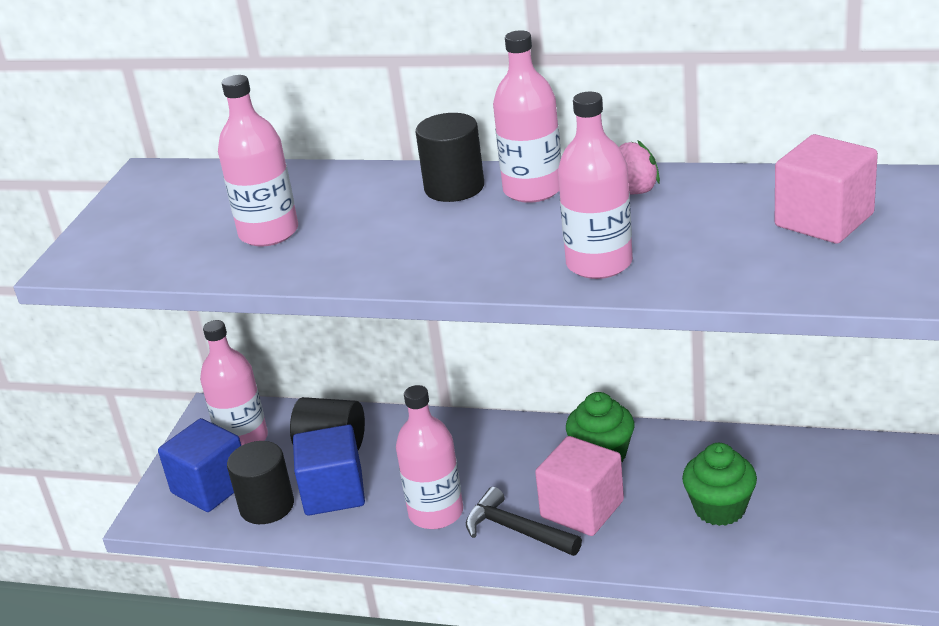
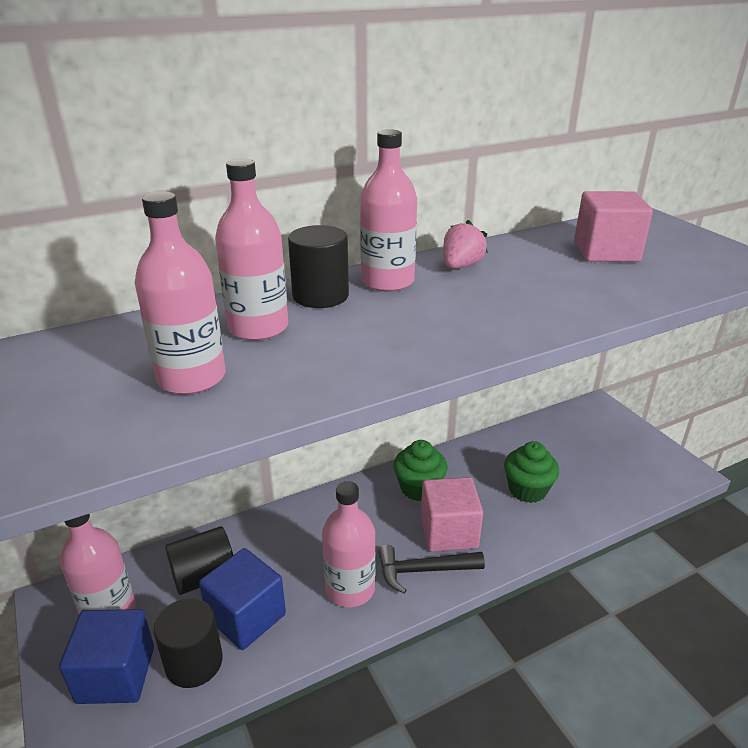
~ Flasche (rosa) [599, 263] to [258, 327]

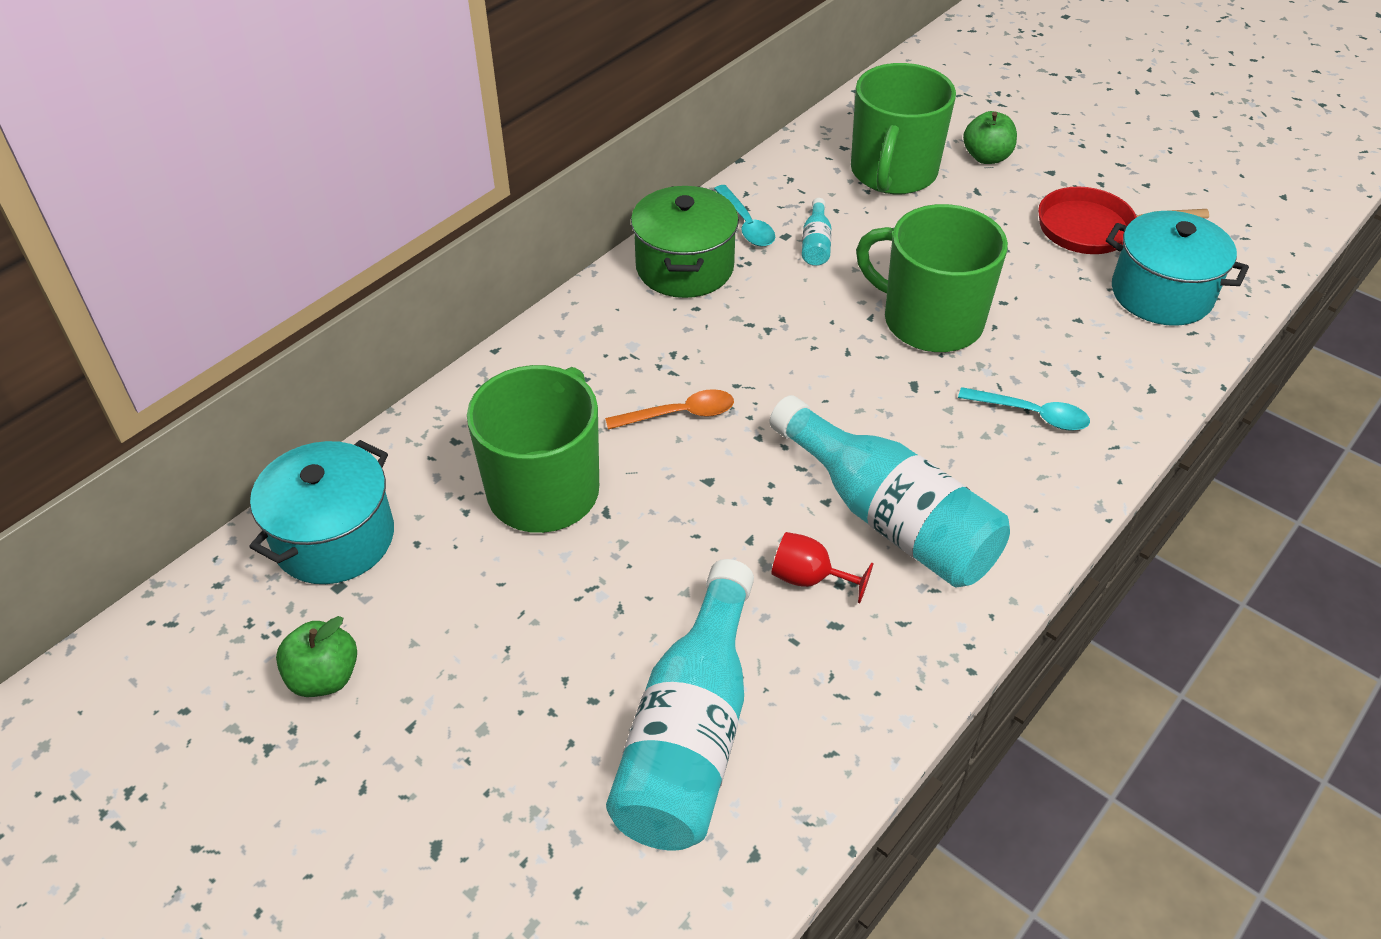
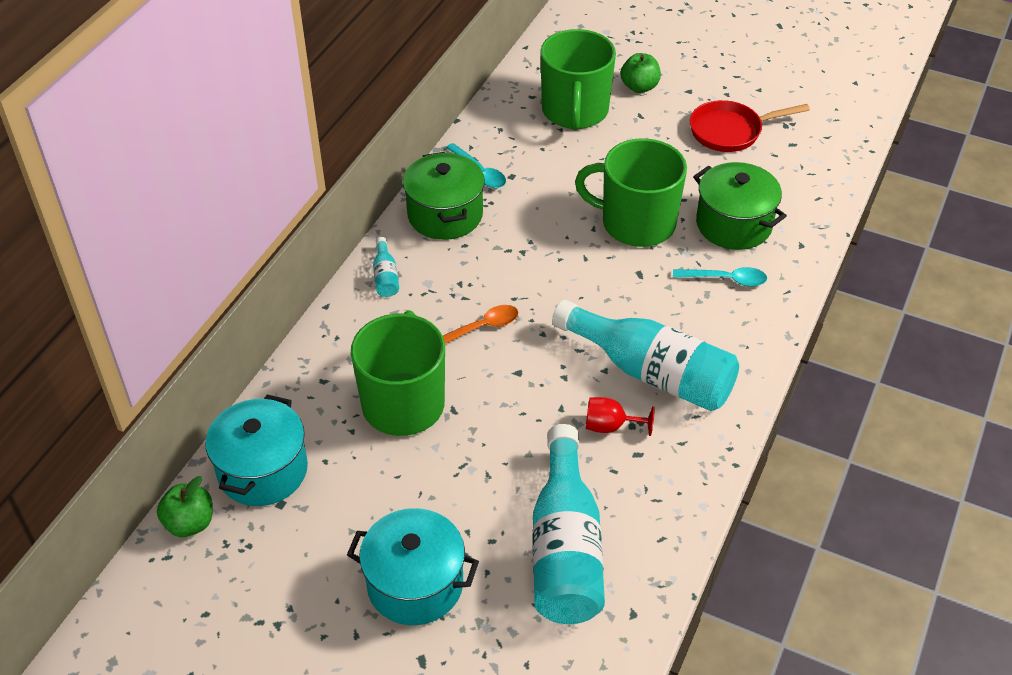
+ Kochtopf (grün) [733, 224]
~ Apfel (grün) [324, 677] to [190, 523]
~ Flasche (türkis) [816, 244] to [385, 276]
~ Kochtopf (türkis) [1161, 294] to [415, 584]

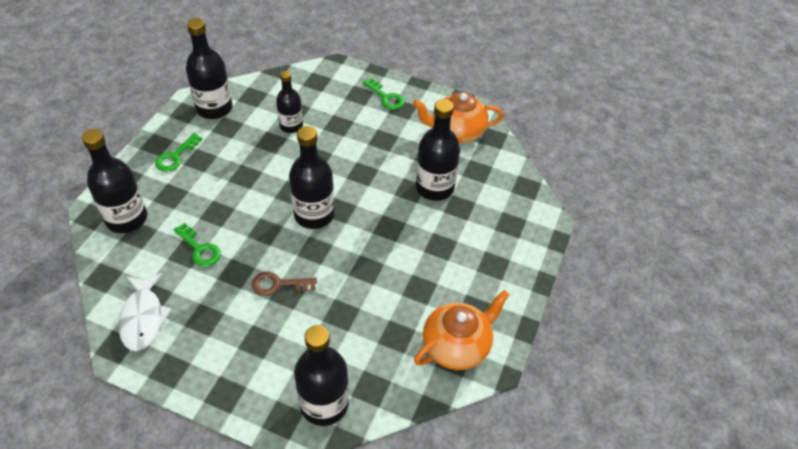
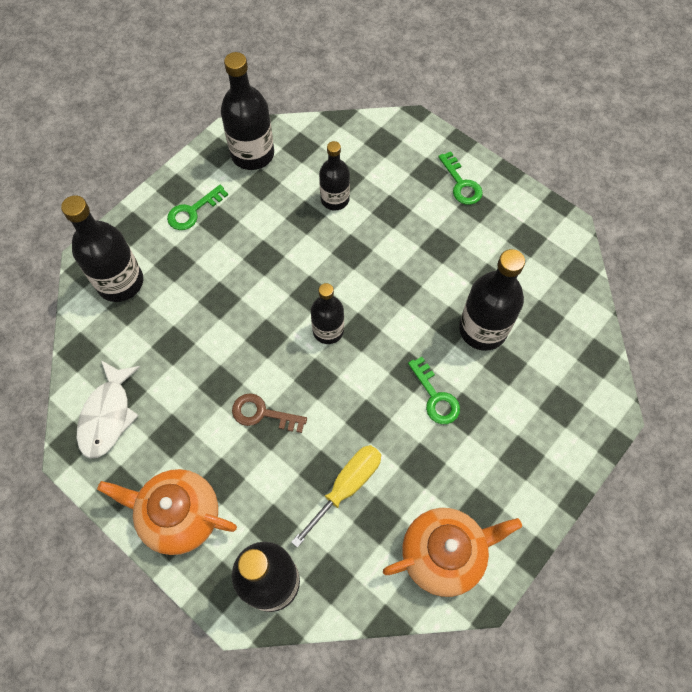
+ Schraubenzieher (gelb) [347, 486]
~ Schlüssel (grün) [200, 249] to [435, 396]
~ Teekanne (orange) [456, 132] to [179, 515]
~ Flasche (schwarz) [314, 215] = [328, 330] x0.64

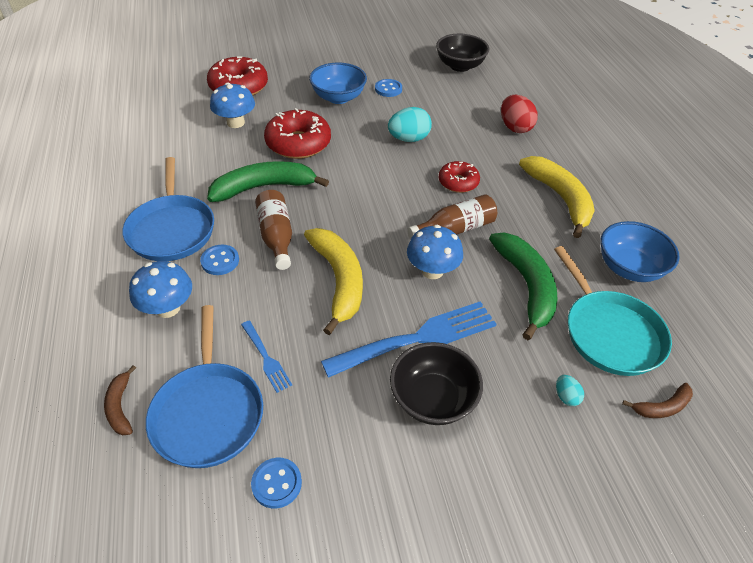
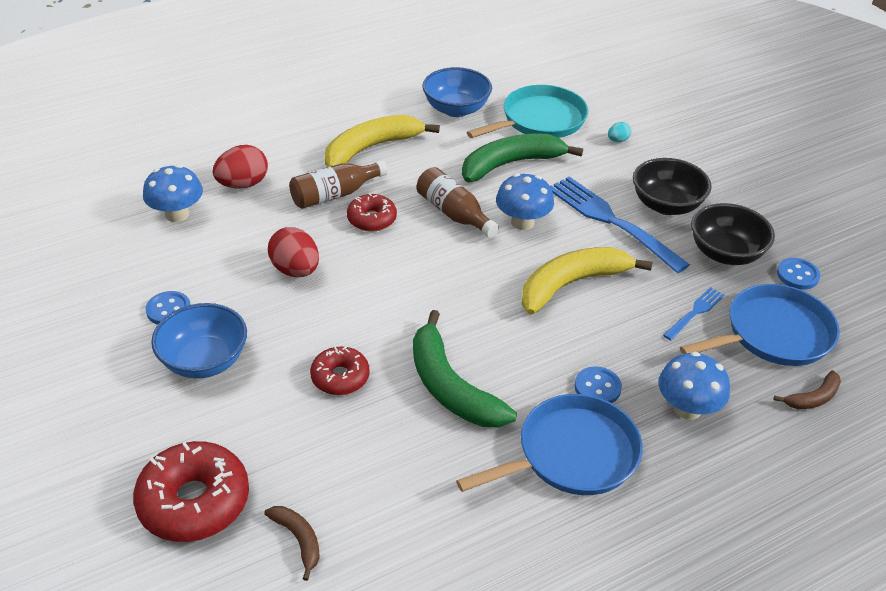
~ Pilz (blau) [235, 123] to [177, 214]
~ Flasche (braun) [276, 236] to [335, 195]
~ Schüssel (schwarz) [460, 66] to [725, 253]
~ Banane (braun) [662, 407] to [298, 539]
~ Ei (türkis) [408, 139] to Ei (rot) [295, 270]
~ Donut (rot) [298, 143] = [340, 377] x0.59

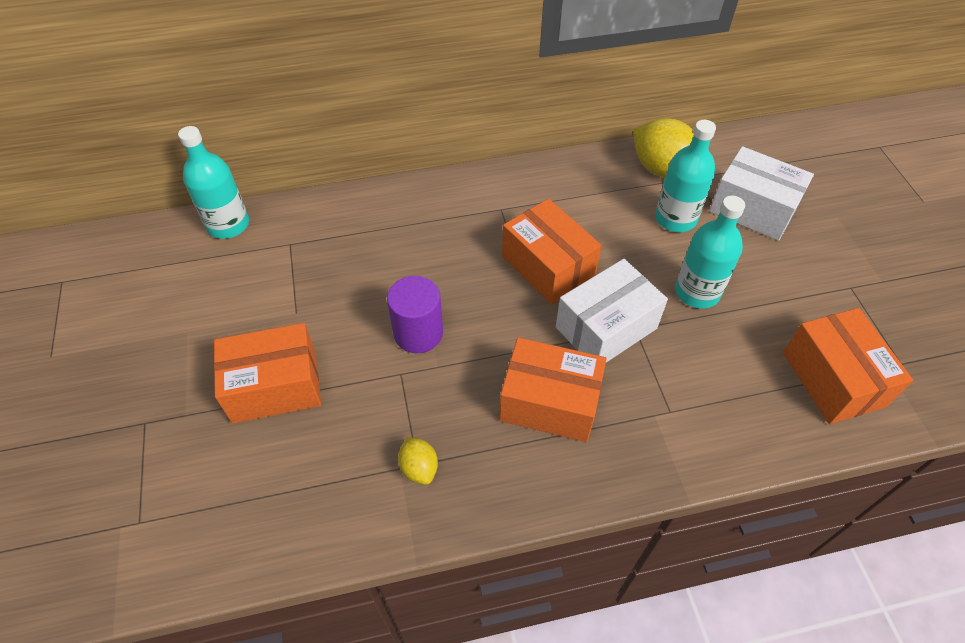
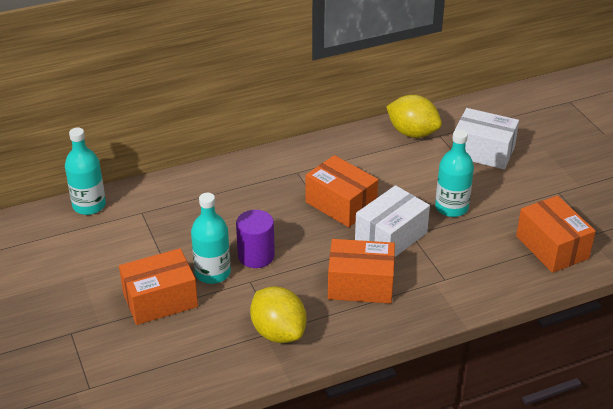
~ Flasche (türkis) [675, 218] to [212, 273]
~ Zitrone (gelb) [419, 468] = [278, 332] x1.95

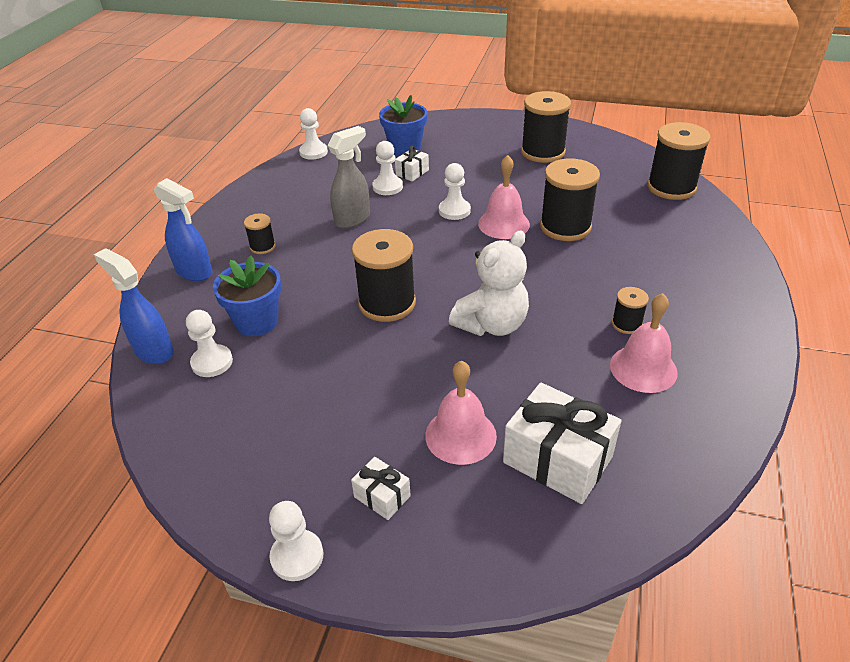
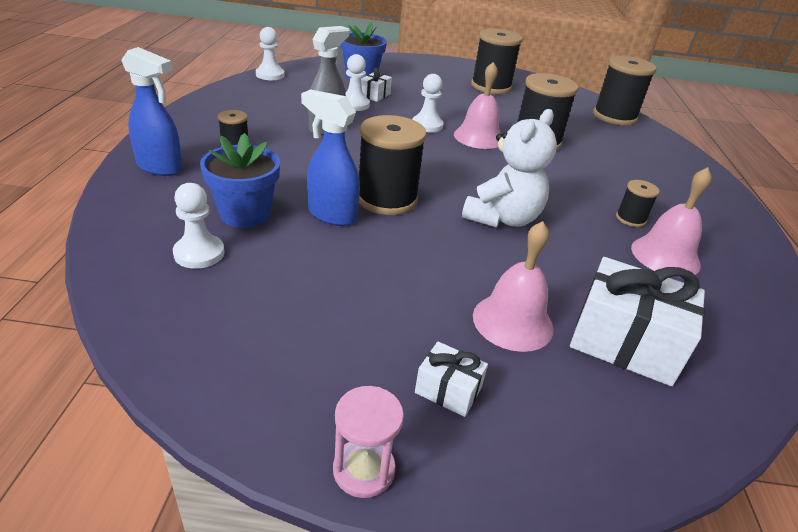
~ Sprühflasche (blau) [153, 351] to [331, 215]
~ Bauer (weiß) [297, 556] to Sanduhr (rosa) [364, 469]

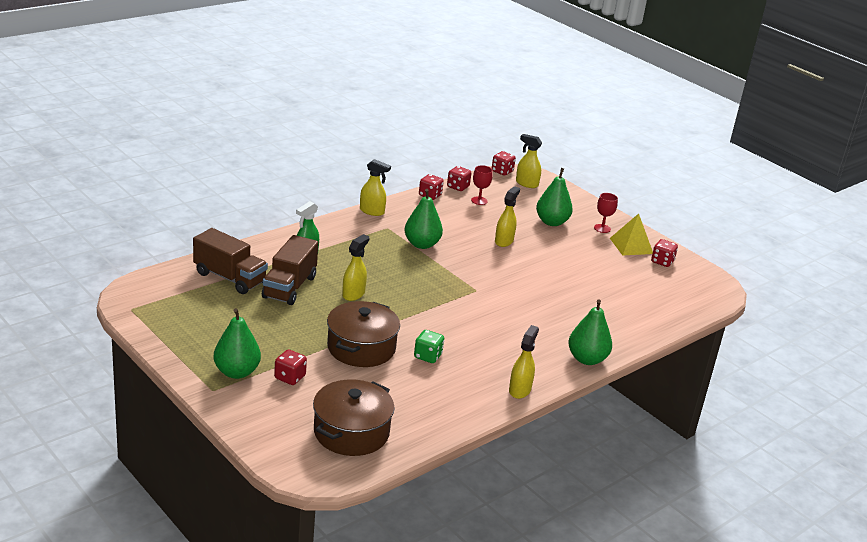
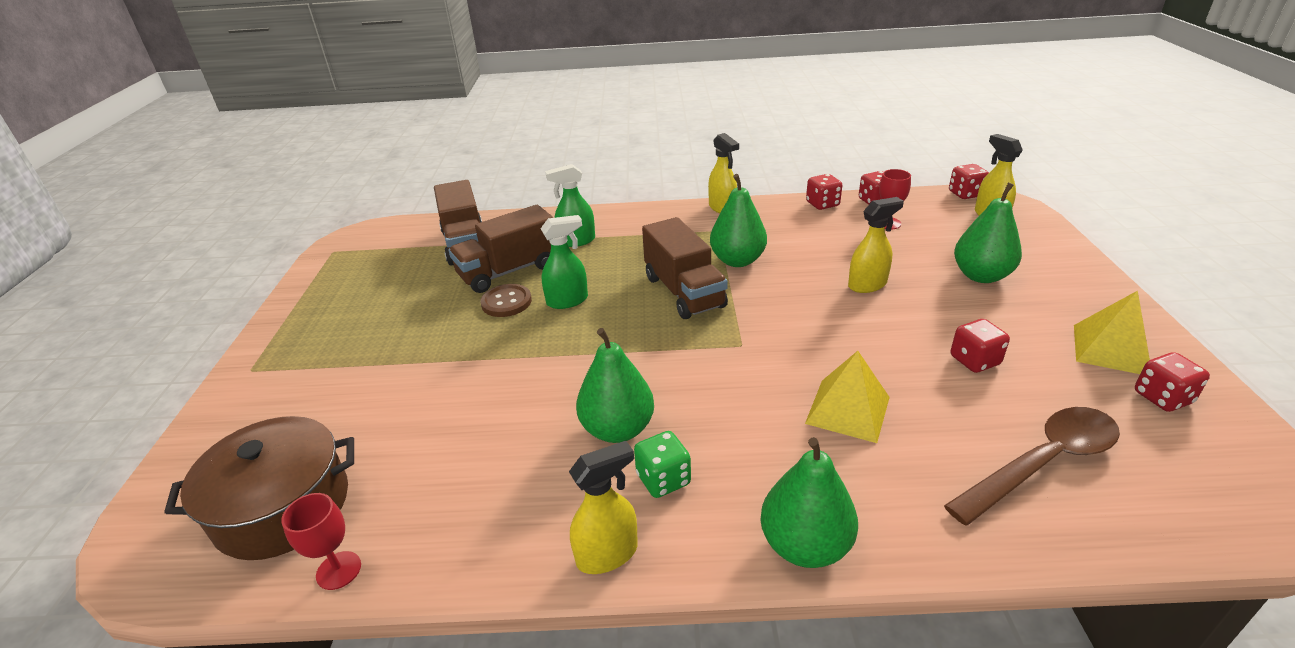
- Kochtopf (braun) [361, 348]
+ Knopf (braun) [506, 302]
+ Lastwagen (braun) [684, 292]
+ Pyramide (gelb) [847, 410]
+ Löffel (braun) [1042, 463]
~ Birne (grün) [236, 372] to [617, 429]
~ Spielwürfel (rot) [290, 377] to [974, 360]
~ Spielwürfel (grün) [428, 356] to [663, 479]
~ Kelch (rot) [602, 228] to [338, 570]
~ Sprühflasche (gelb) [353, 294] to Sprühflasche (grün) [567, 301]

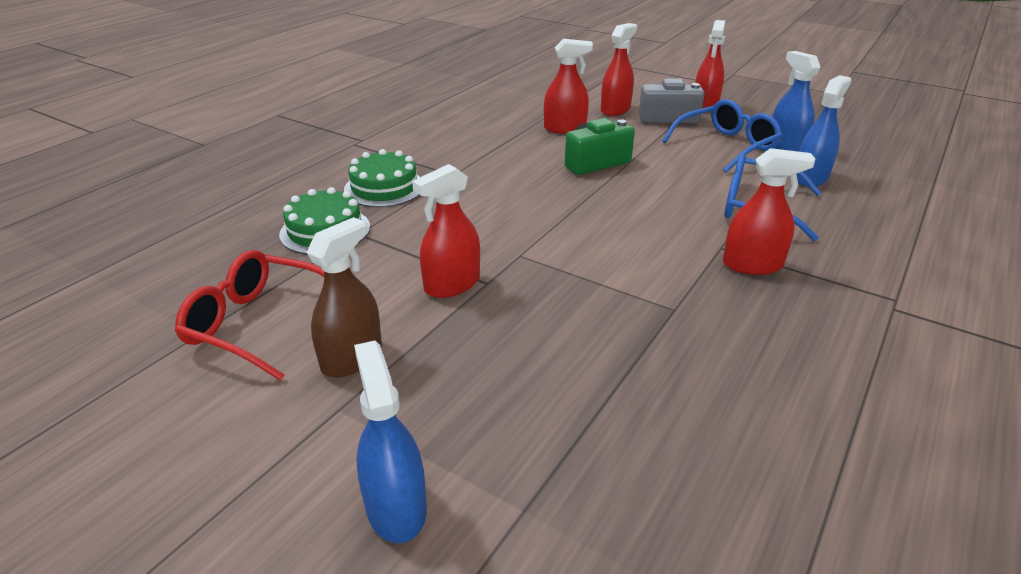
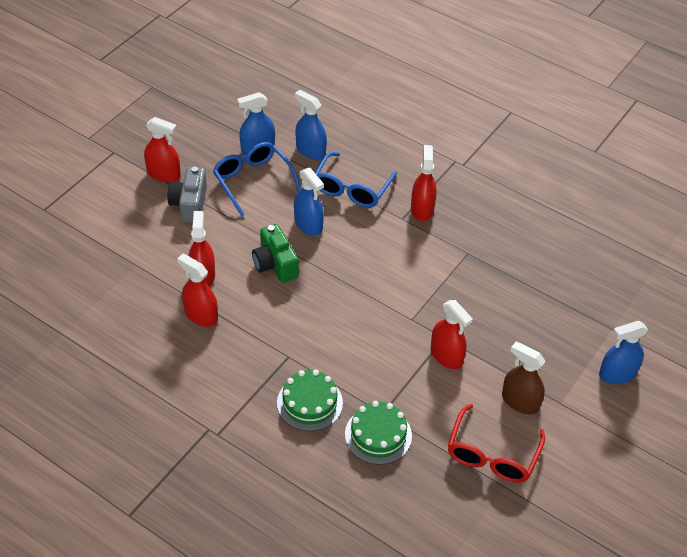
+ Sprühflasche (blau) [308, 224]
~ Sprühflasche (rot) [615, 109] to [201, 315]

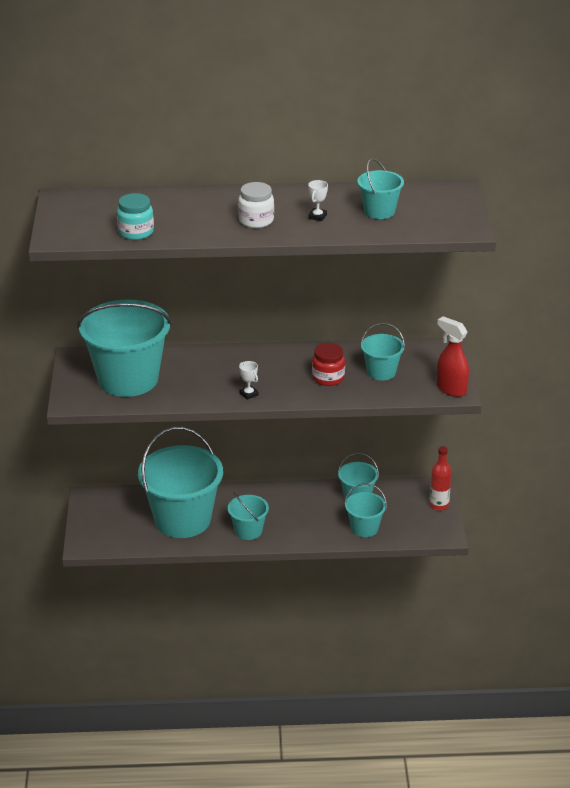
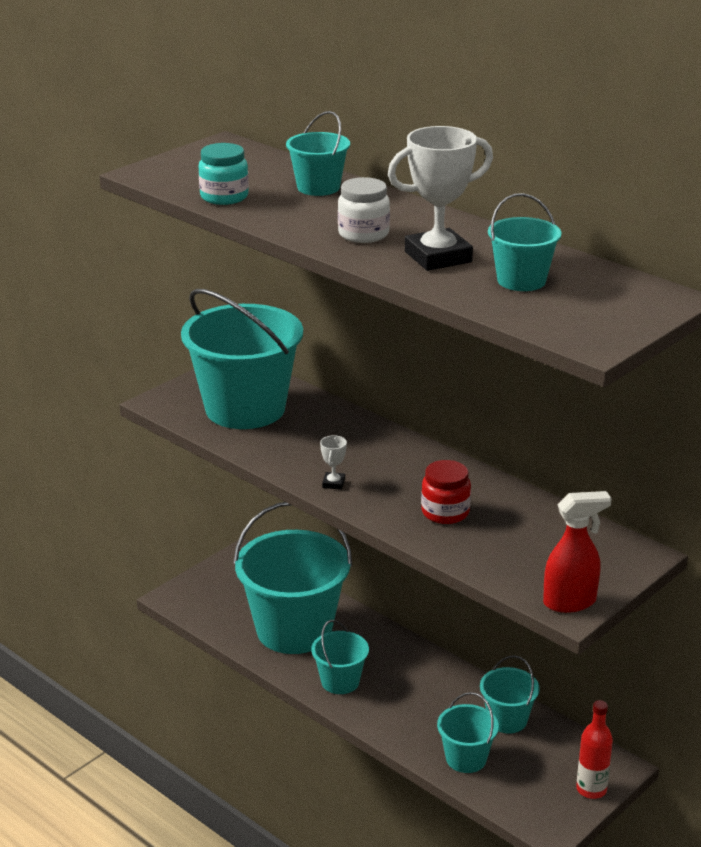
~ Eimer (türkis) [381, 372] to [318, 187]
~ Sprühflasche (rot) [451, 389] = [570, 602] 75 degrees clockwise
~ Pokal (weiß) [317, 216] = [438, 257] x2.29

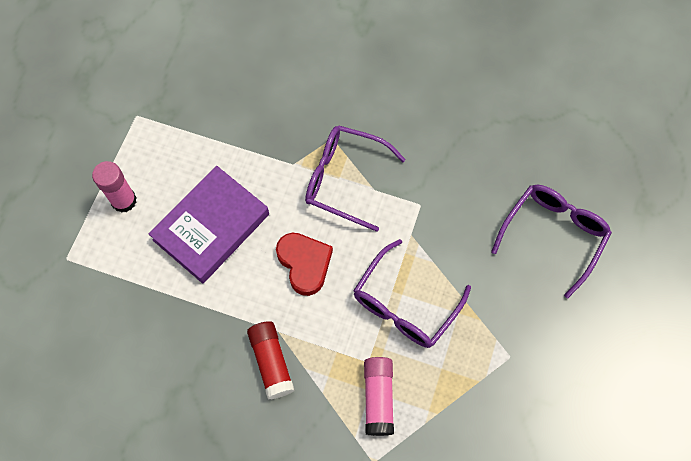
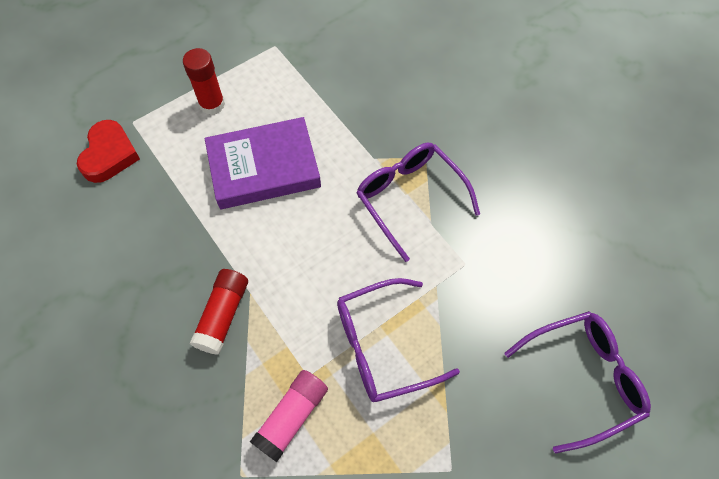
~ Herz (rot) [304, 264] to [109, 155]
~ Klebestift (rosa) [124, 200] to Klebestift (rot) [212, 104]

